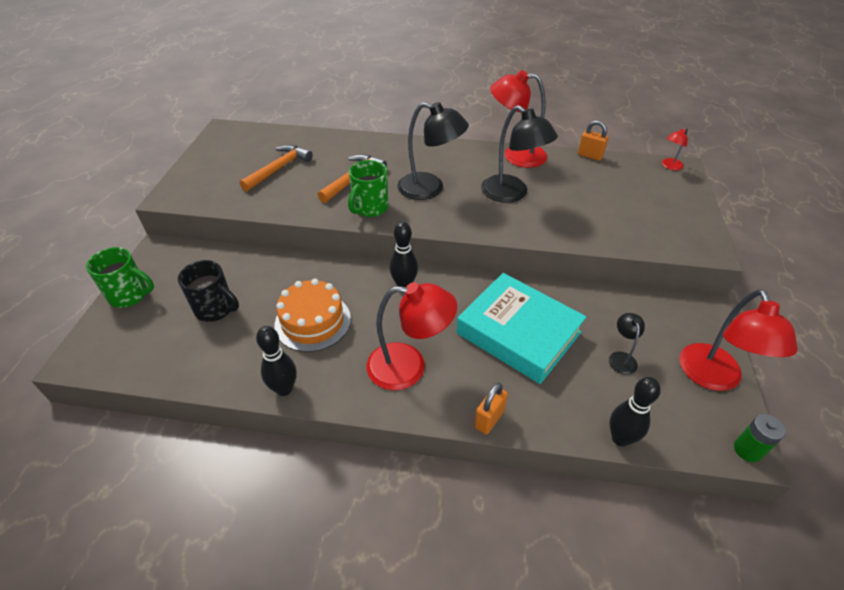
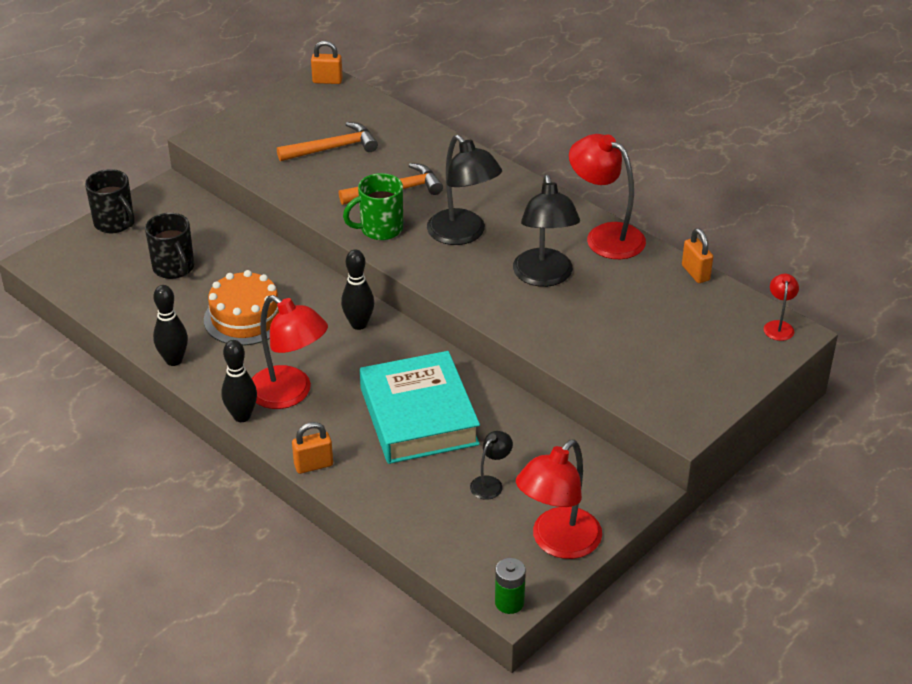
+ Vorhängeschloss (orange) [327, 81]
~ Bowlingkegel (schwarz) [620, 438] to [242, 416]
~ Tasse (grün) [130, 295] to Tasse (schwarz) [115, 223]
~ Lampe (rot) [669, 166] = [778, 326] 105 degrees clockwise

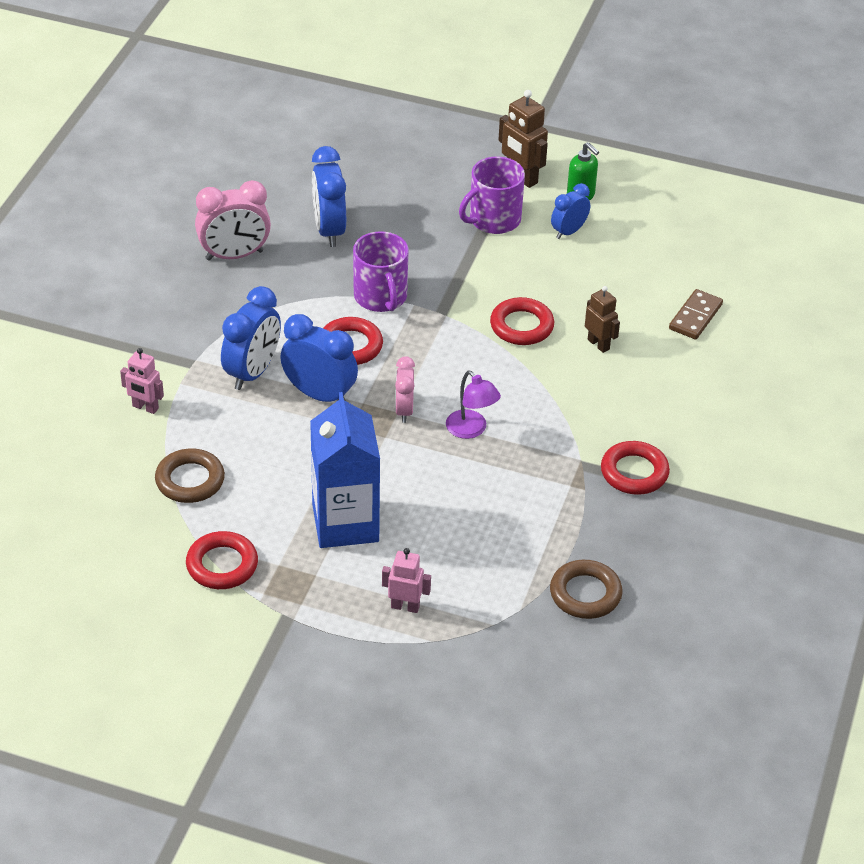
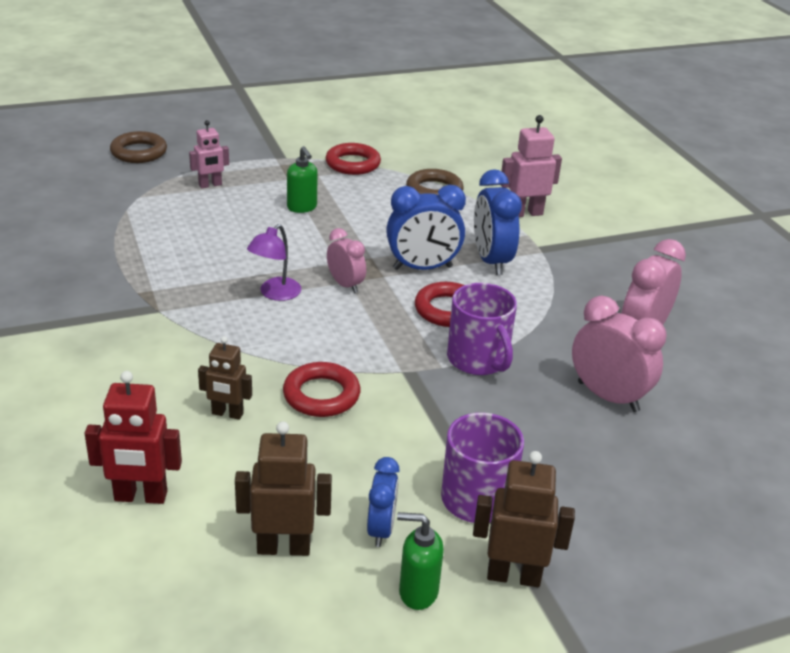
- Ring (rot) [634, 472]
+ Roboter (braun) [283, 547]
~ Ring (braun) [585, 594] to [139, 152]
~ Getränkekarton (blau) [345, 523] to Seifenspender (grün) [302, 207]
~ Dominostein (braun) [695, 317] to Roboter (rot) [140, 497]
~ Wecker (blau) [329, 230] to Wecker (rosa) [608, 396]
~ Tasse (lila) [381, 297] = [478, 359] 150 degrees counterclockwise
~ Lampe (lila) [471, 430] = [275, 294] 75 degrees counterclockwise
~ Roboter (rosa) [145, 407] = [525, 213] x1.50

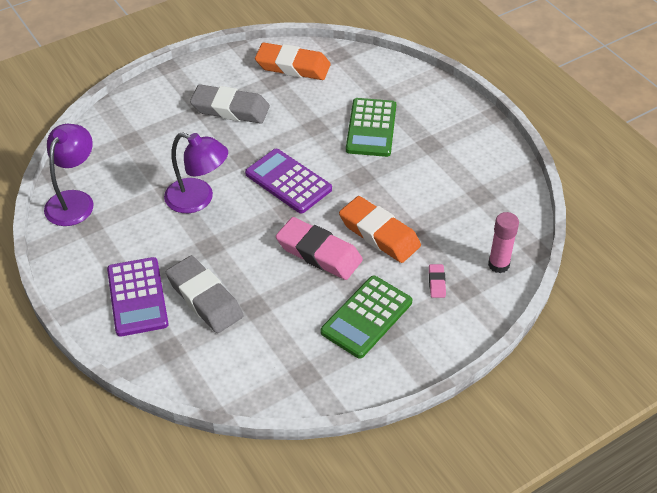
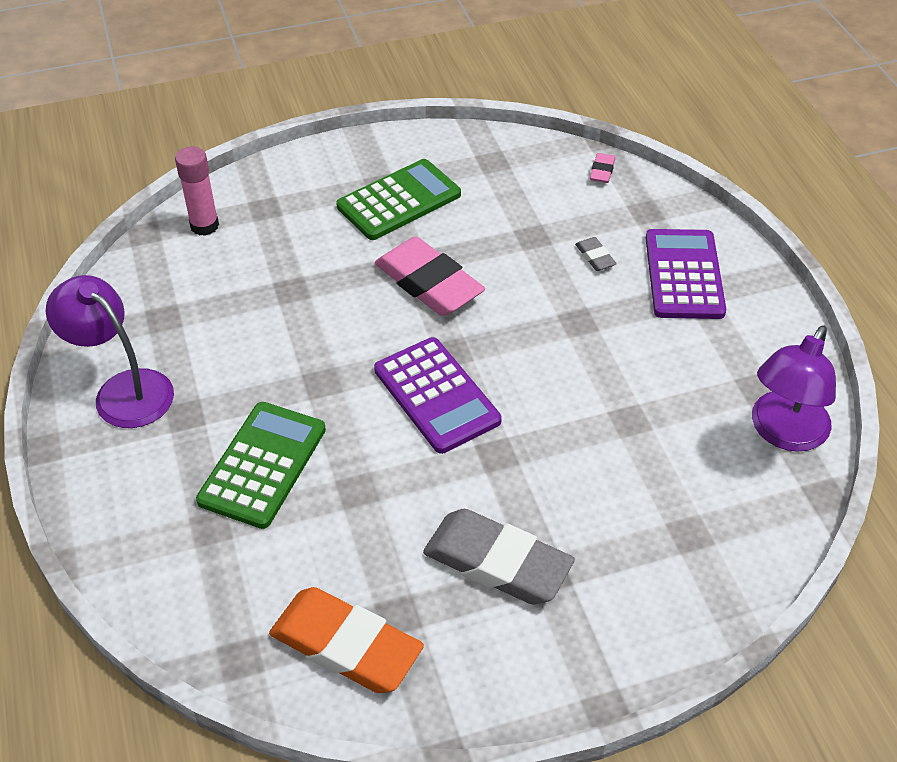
- Radiergummi (orange) [379, 234]
~ Lampe (lila) [198, 199] to [123, 390]
~ Radiergummi (rosa) [436, 283] to [602, 171]
~ Radiergummi (grau) [204, 298] = [595, 257] x0.43

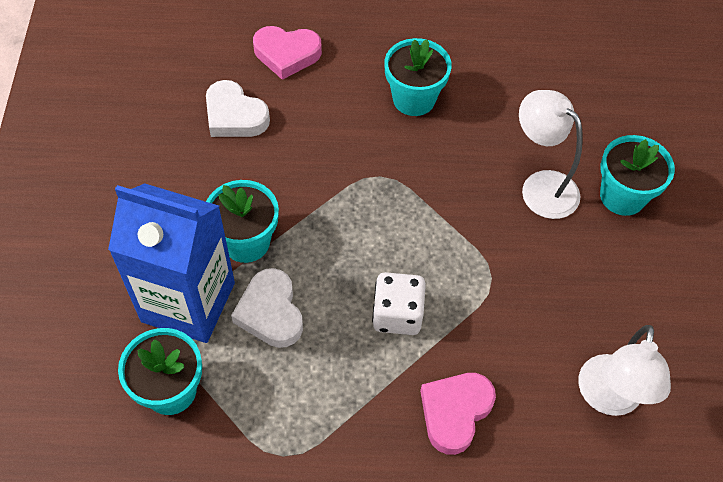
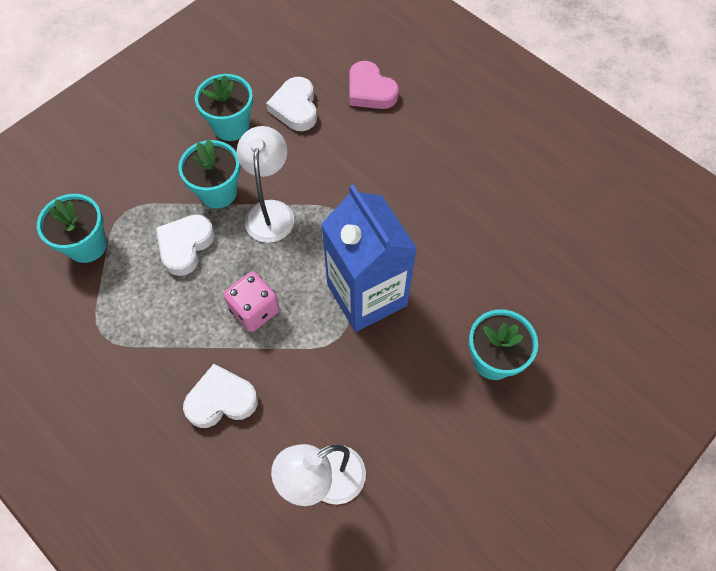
~ Getränkekarton (blau) [188, 302] to [367, 295]
~ Blumentopf (türkis) [414, 99] to [231, 126]
~ Lampe (weiß) [541, 186] to [270, 211]
~ Spielwürfel (weiß) [397, 314] to Spielwürfel (rosa) [255, 310]
~ Herz (rosa) [455, 412] to Herz (weiß) [221, 400]

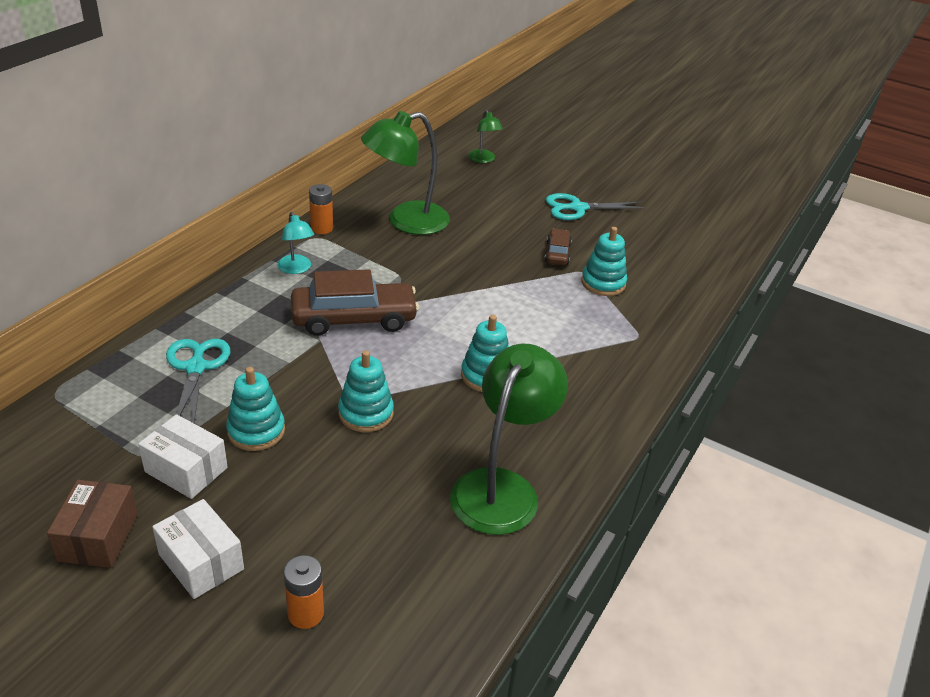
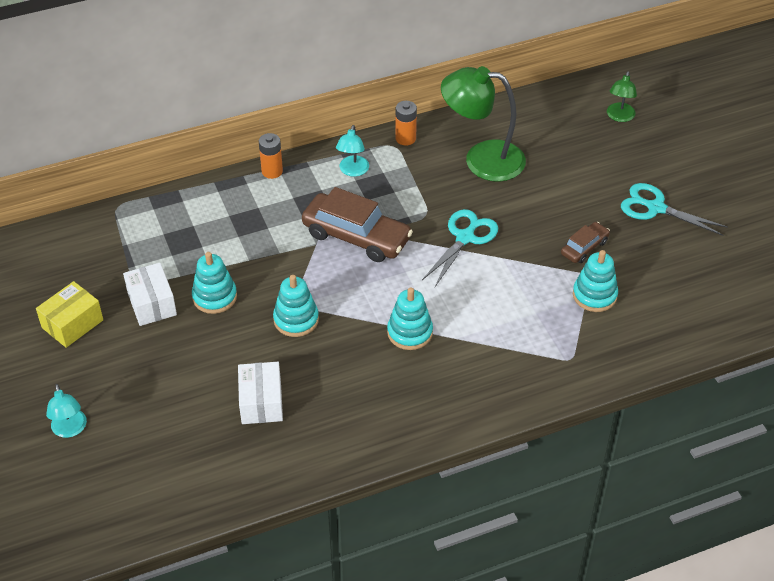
- Lampe (grün) [501, 487]
+ Lampe (türkis) [70, 430]
~ Schachtel (weiß) [201, 562] to [261, 402]
~ Schere (türkis) [196, 368] to [465, 238]
~ Batterie (orange) [305, 613] to [272, 171]
~ Schachtel (braun) [98, 537] to Schachtel (gelb) [72, 324]

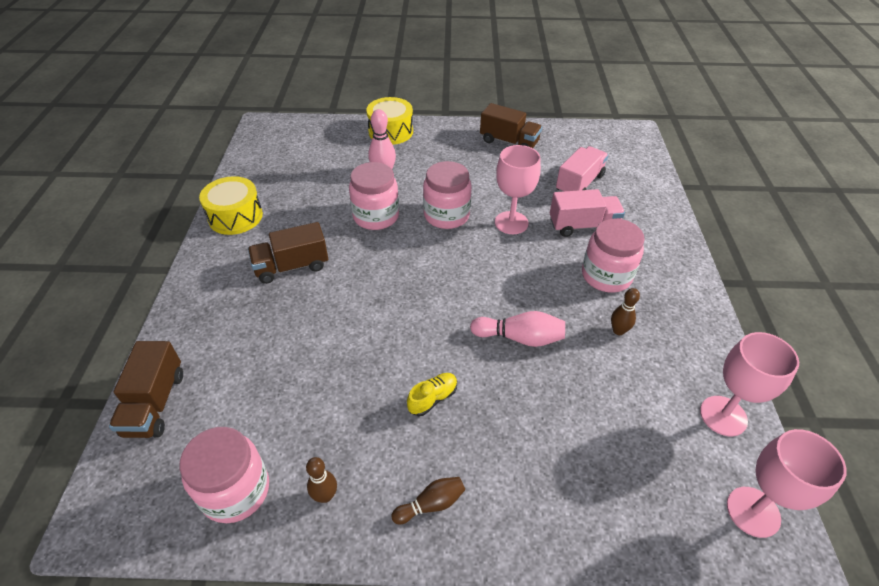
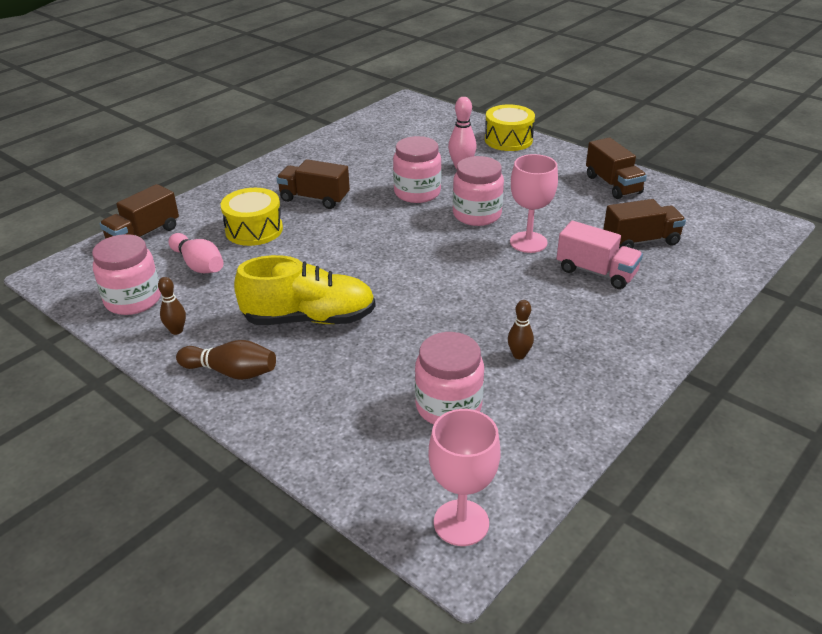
- Kelch (rosa) [723, 416]
~ Trommel (gelb) [235, 216] to [254, 230]
~ Bowlingkegel (rosa) [520, 338] to [198, 265]
~ Einmachglas (rosa) [606, 276] to [448, 406]
~ Lastwagen (rosa) [579, 183] to Lastwagen (braun) [640, 241]
~ Bowlingkegel (braun) [431, 504] = [231, 372] x1.51
~ Schuh (gelb) [433, 398] = [309, 319] x2.32

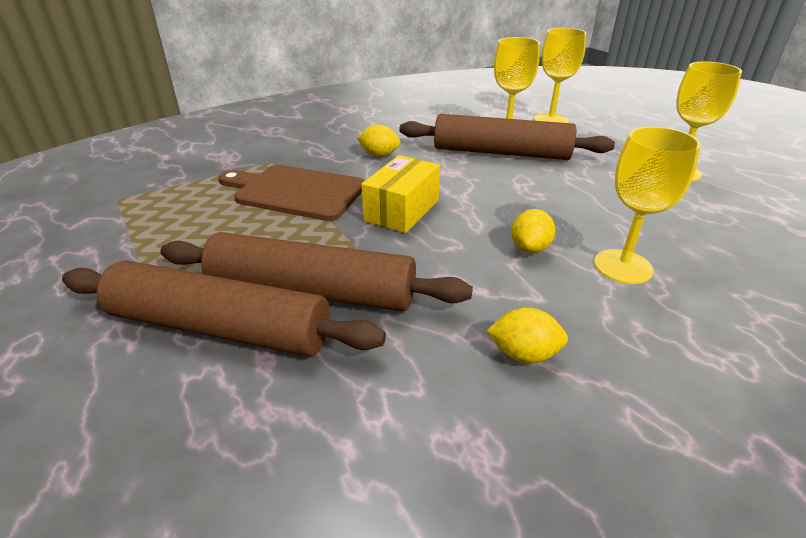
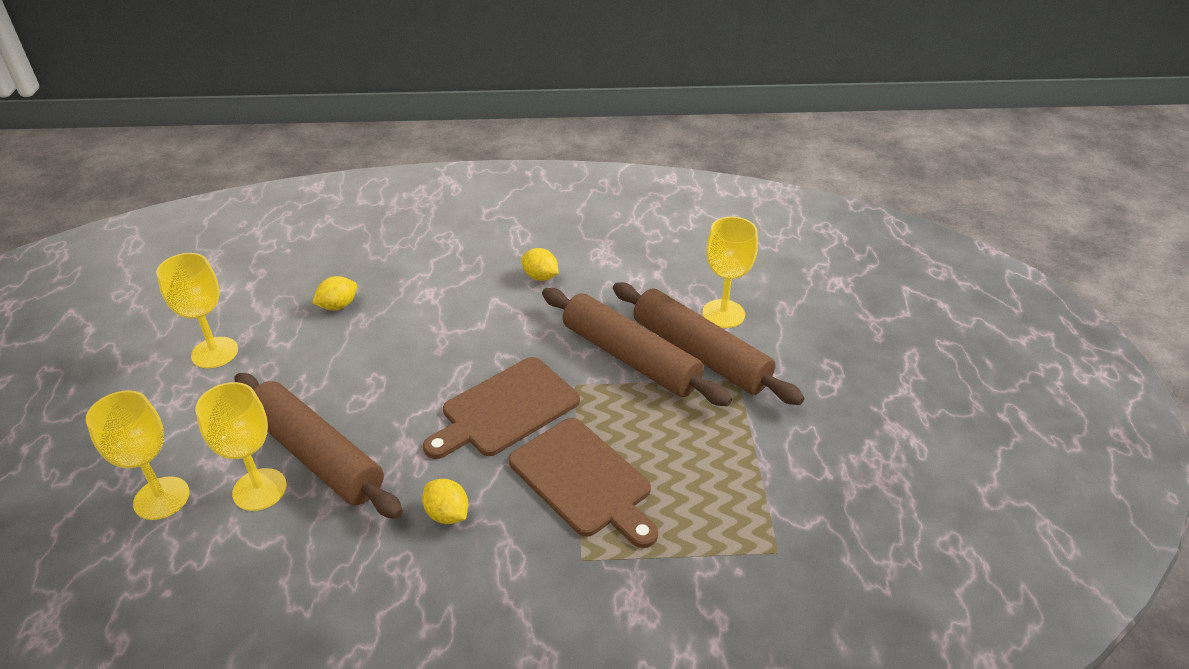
~ Zitrone (gelb) [530, 248] to [338, 306]
~ Kelch (gelb) [623, 266] to [723, 314]
~ Schachtel (gelb) [402, 210] to Schneidebrett (braun) [505, 409]

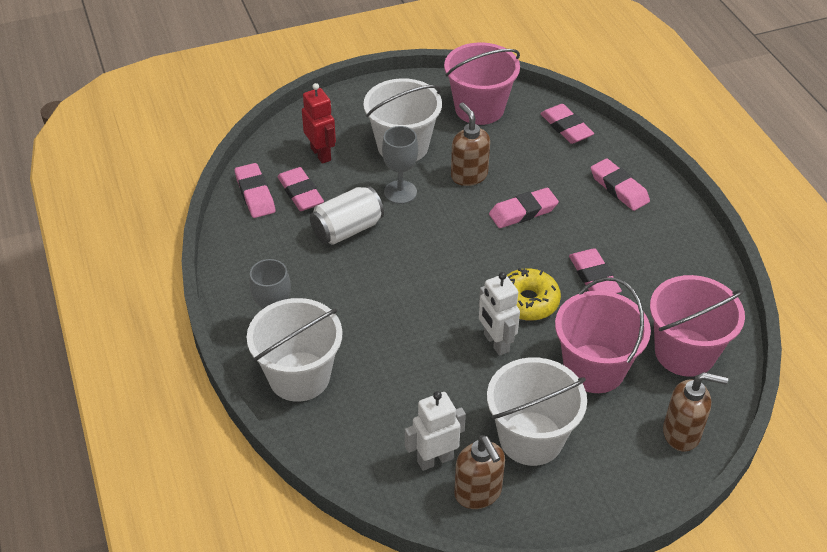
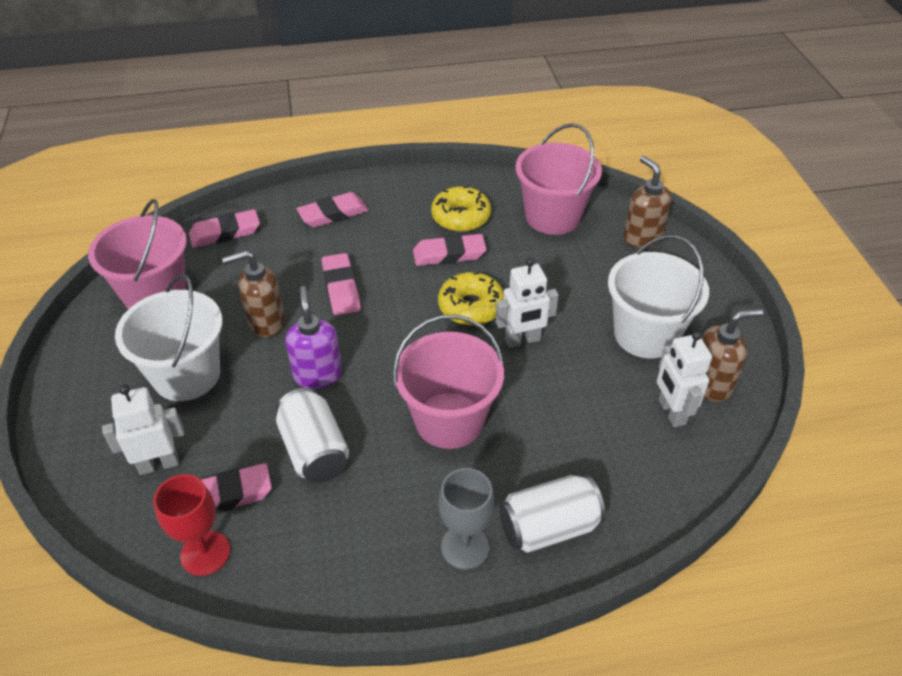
- Kelch (grau) [400, 192]
+ Seifenspender (lila) [318, 374]
+ Donut (gelb) [461, 217]
~ Eimer (rosa) [594, 368] to [449, 420]
~ Radiergummi (rosa) [255, 194] to Kelch (rot) [205, 553]
~ Eimer (weiß) [299, 376] to Dose (weiß) [549, 527]
~ Roboter (rot) [321, 154] to Roboter (weiß) [159, 464]
~ Seifenspender (braun) [682, 433] = [642, 237] 45 degrees counterclockwise

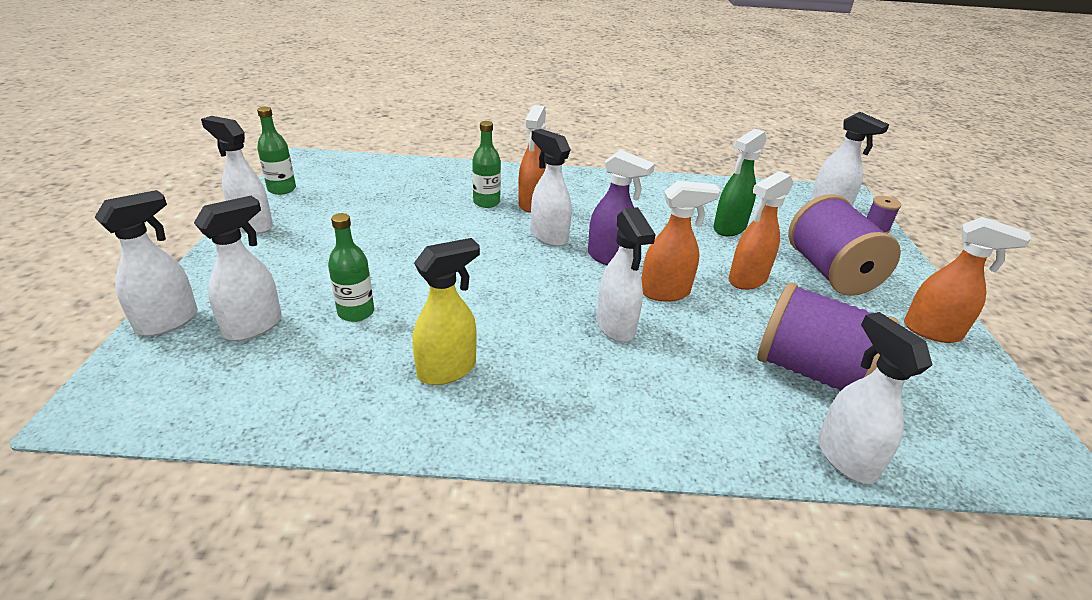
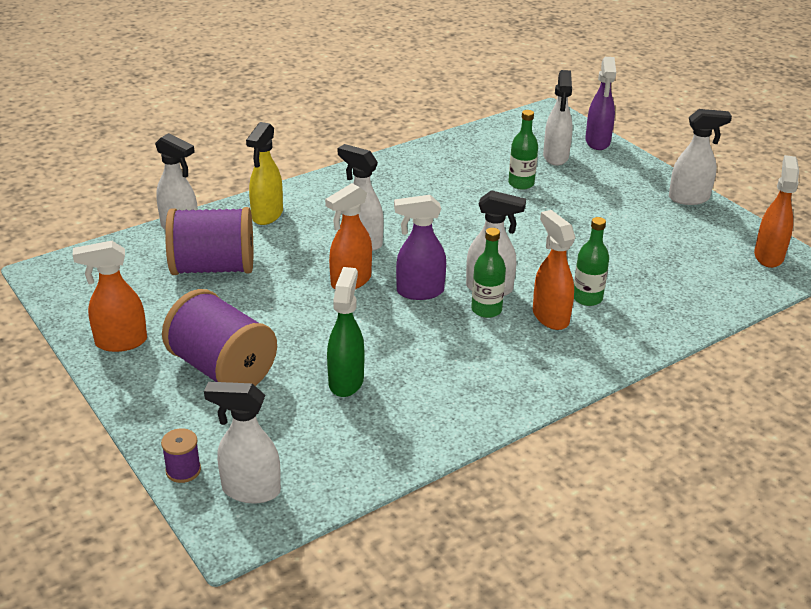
~ Flasche (grün) [282, 189] to [486, 310]
~ Sprühflasche (gelb) [447, 370] to [267, 215]
~ Sprühflasche (orange) [747, 280] to [768, 256]
~ Sprühflasche (weiß) [168, 321] to Sprühflasche (lila) [597, 142]

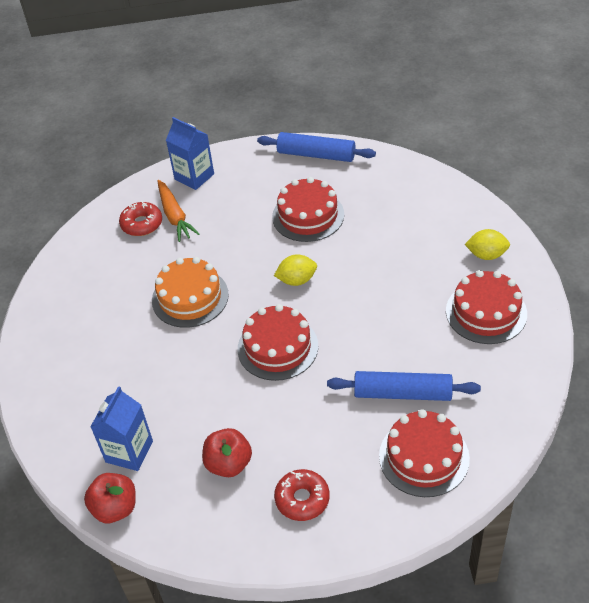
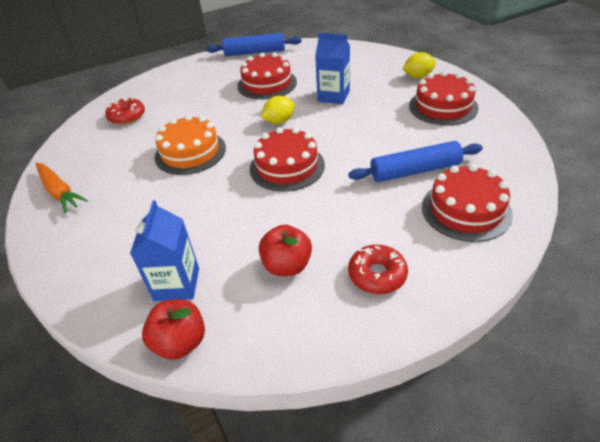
~ Karotte (orange) [175, 216] to [59, 192]
~ Getränkekarton (blau) [194, 177] to [333, 96]

